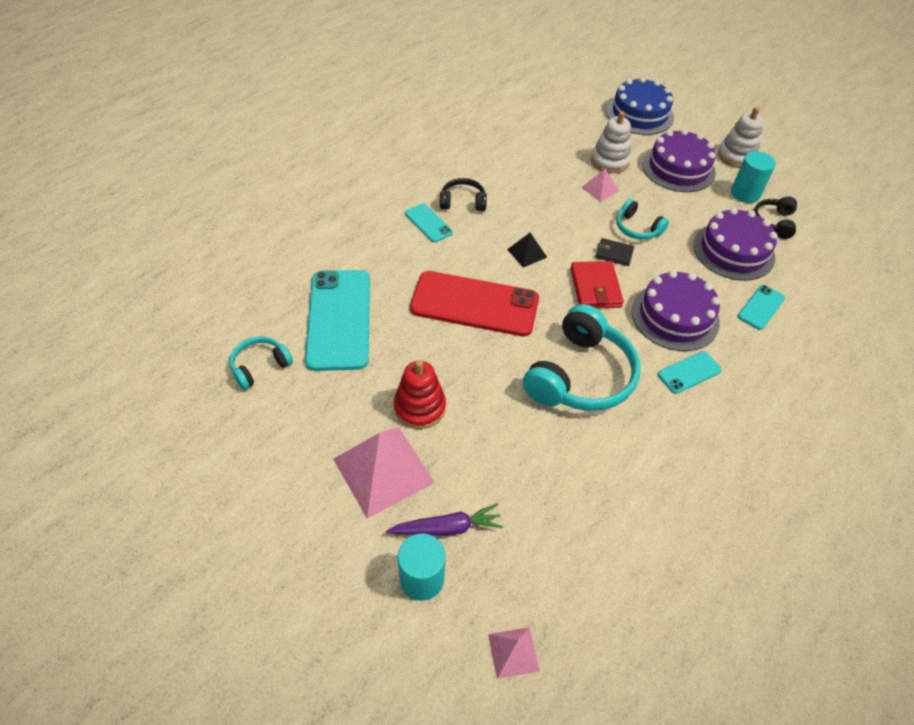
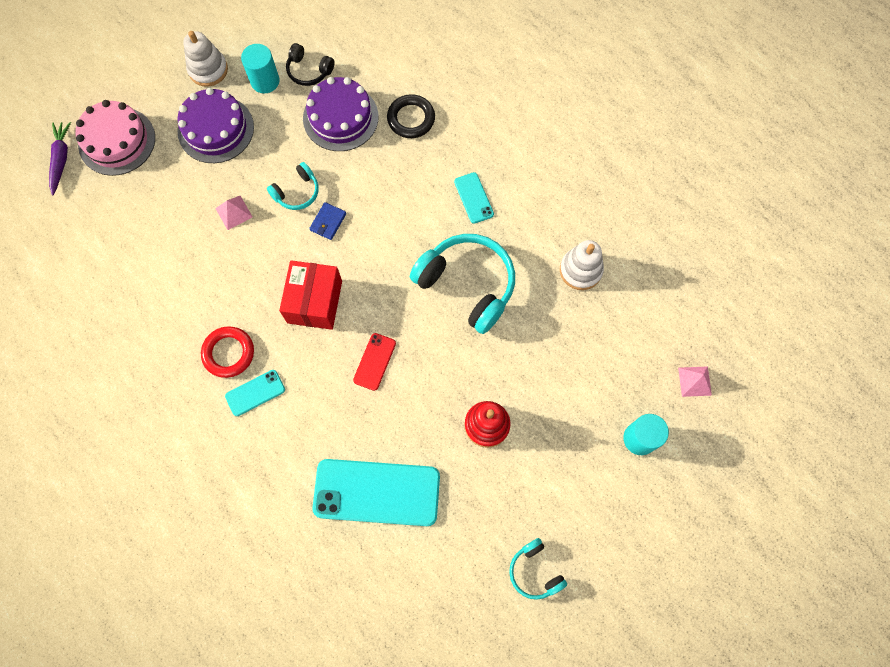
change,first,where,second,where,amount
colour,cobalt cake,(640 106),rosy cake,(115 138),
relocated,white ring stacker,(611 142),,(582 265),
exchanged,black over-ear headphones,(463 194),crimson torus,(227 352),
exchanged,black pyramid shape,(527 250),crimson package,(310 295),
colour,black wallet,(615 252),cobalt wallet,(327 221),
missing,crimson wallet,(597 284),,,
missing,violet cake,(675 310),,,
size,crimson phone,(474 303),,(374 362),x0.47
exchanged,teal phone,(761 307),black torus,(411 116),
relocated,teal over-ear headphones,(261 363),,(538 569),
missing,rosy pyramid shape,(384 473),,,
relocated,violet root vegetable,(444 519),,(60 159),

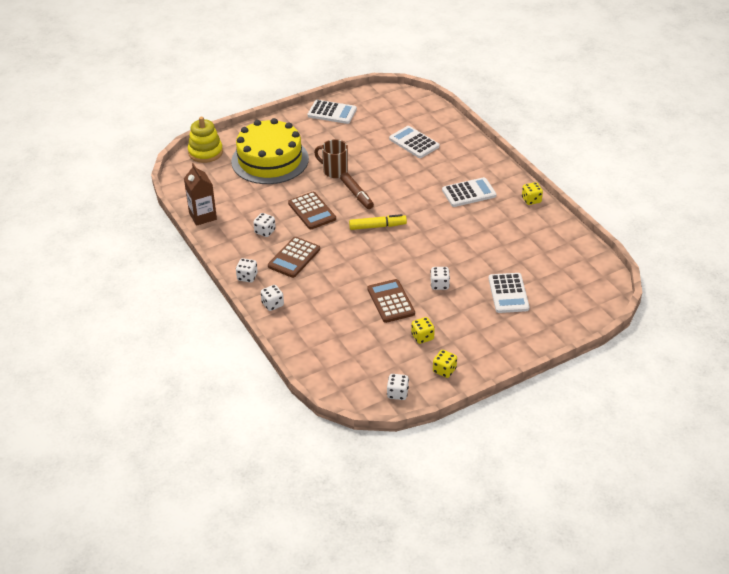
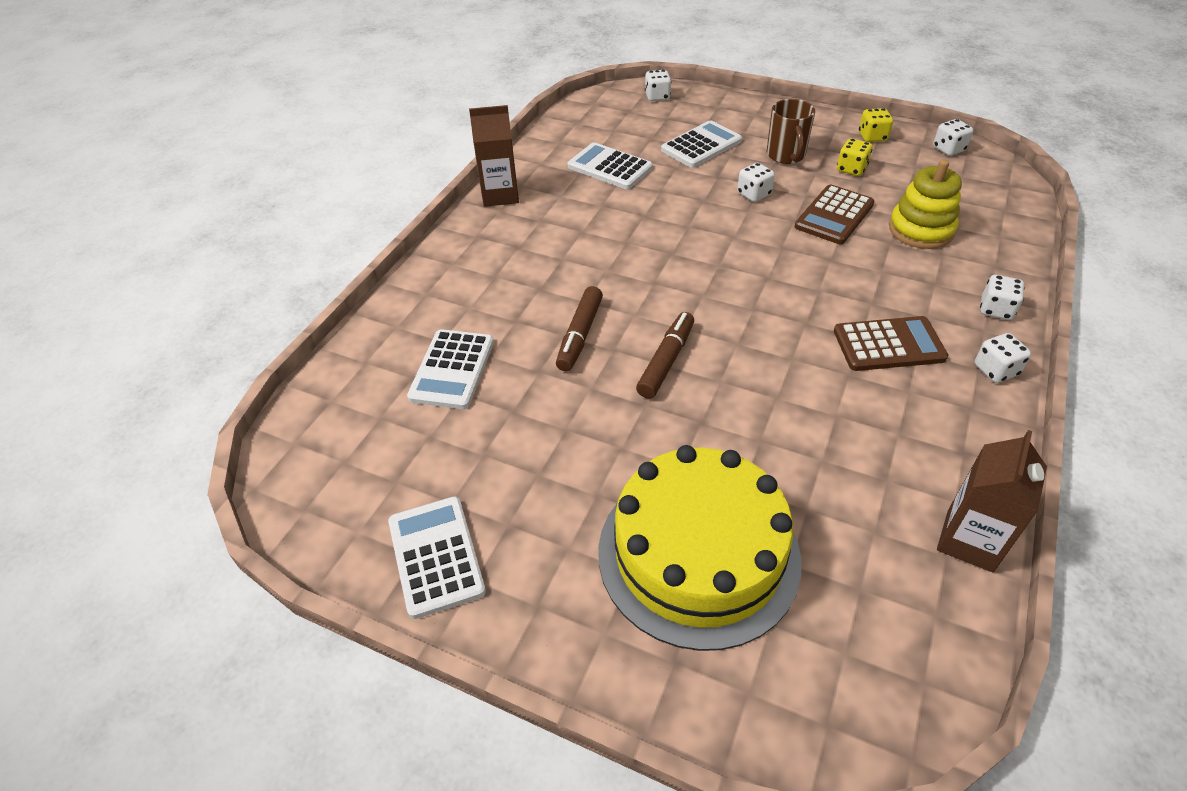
change,first,where,second,where,amount
relocated,yellow ring stacker,(205 140),,(925 204),
relocated,russet tea mug,(331 158),,(790 131),
relocated,white pocket calculator,(469 192),,(610 165),
exchanged,yellow die,(532 193),russet carton,(494 156),
missing,russet pocket calculator,(312 210),,,
relocated,white die,(264 225),,(658 85),
missing,yellow marker pen,(378 222),,,
appeared,,,russet marker pen,(579 328),

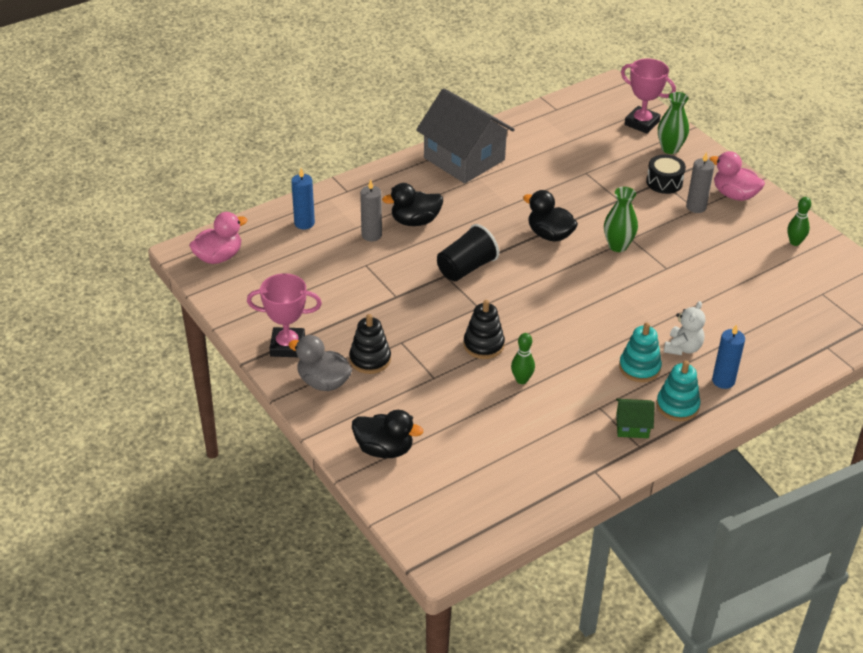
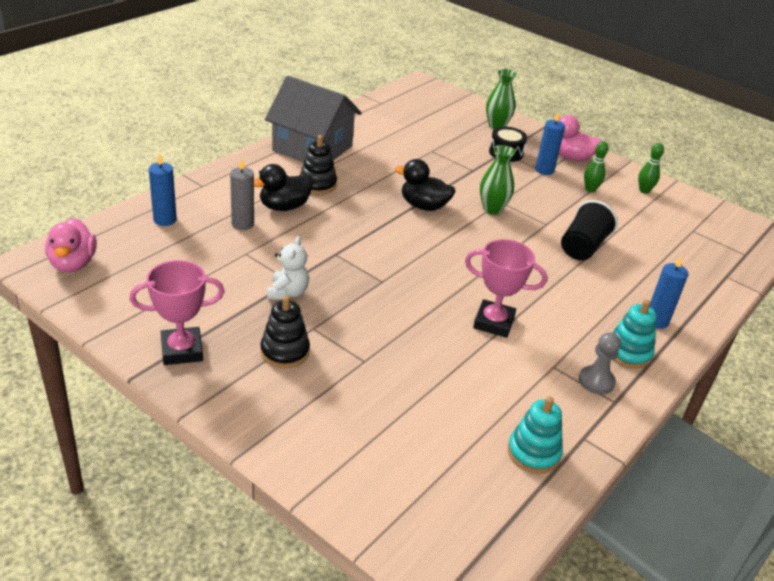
change,first,where,second,where,amount
relocated,rosy trophy,(648 96),,(506 288),
colour,gray candle,(700 182),cobalt candle,(550 143),
spun,rosy duck,(218 238),,(71 245),135 degrees clockwise
relocated,black tumbler,(468 252),,(589 230),
relocated,black ring stacker,(484 329),,(318 164),
relocated,white teddy bear,(684 328),,(288 268),
relocated,teal ring stacker,(640 352),,(535 435),
relocated,green skittle,(523 358),,(596 167),
missing,gray duck,(320 363),,,
exchanged,green toy house,(635 418),gray chess pawn,(600 363),
missing,black duck,(387 434),,,

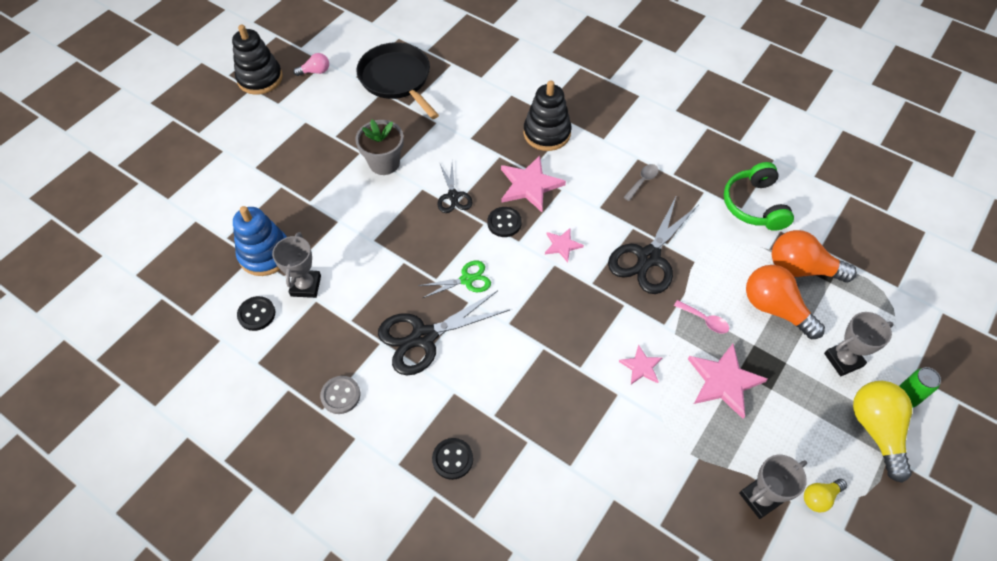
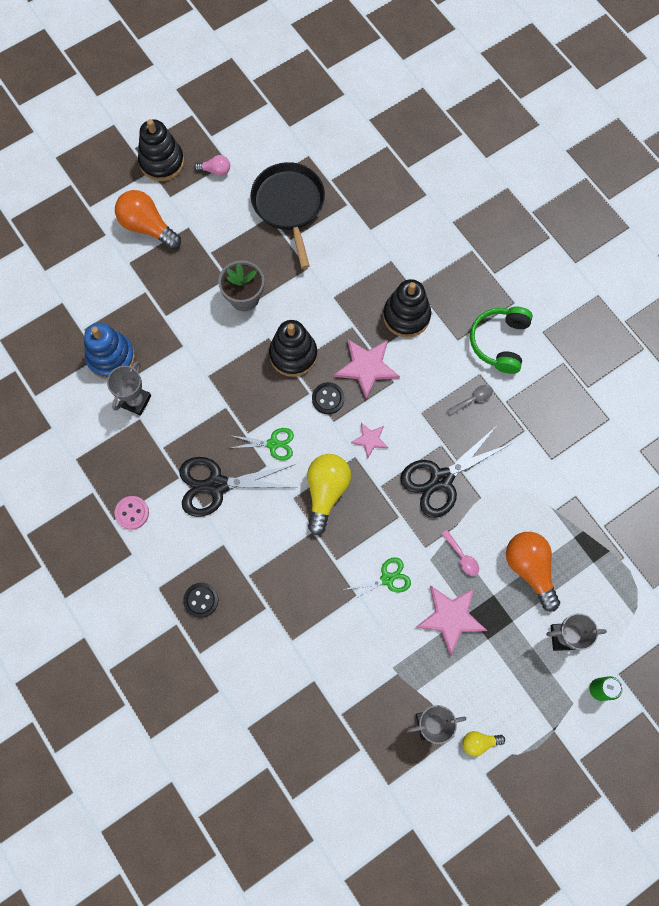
change,first,where,second,where,amount
relocated,green over-ear headphones,(759 196),,(501 340),
exchanged,black pair of scissors,(455 188),black ring stacker,(293 348),
relocated,orange bulb,(814 256),,(148 219),
missing,black sewing button,(256 313),,,
exchanged,rosy five-pointed star,(641 364),green pair of scissors,(377 579),
colour,gray sewing button,(340 395),rosy sewing button,(131 513),
relocated,yellow bulb,(882 432),,(329 494),

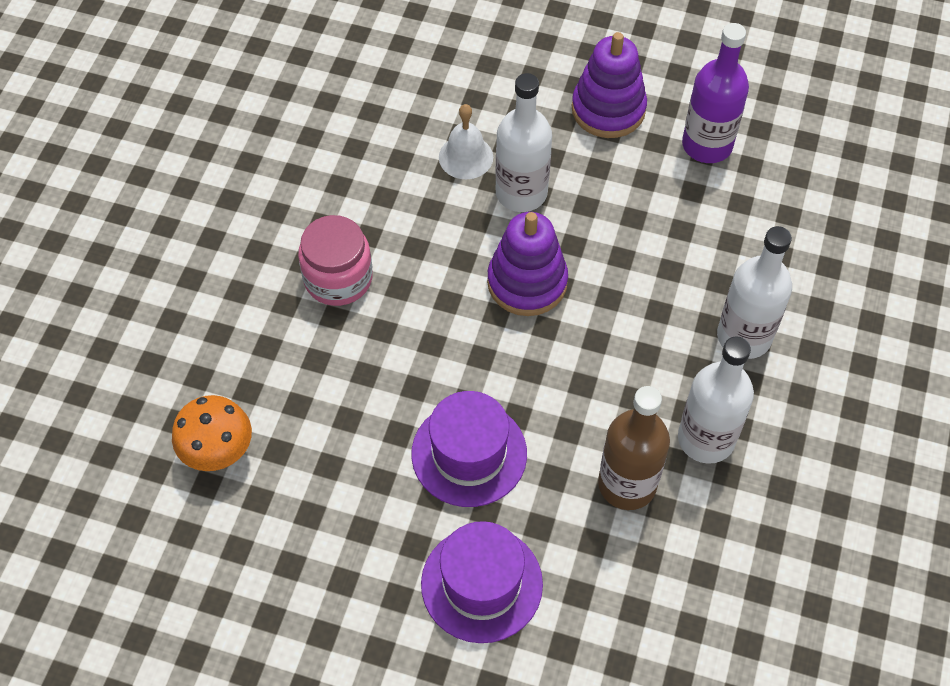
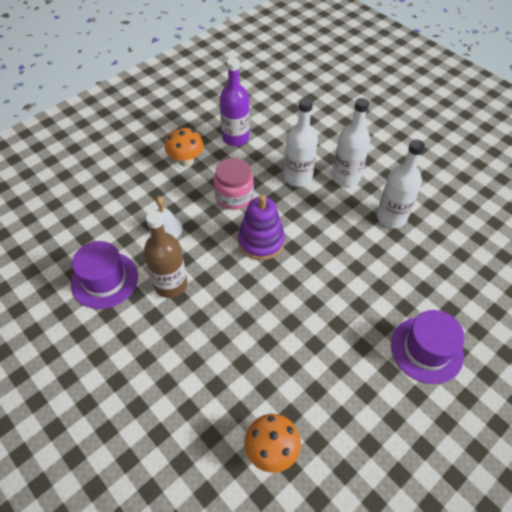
change,first,where,second,where,amount
exchanged,violet ring stacker,(609 85),orange fungus,(184 147),
relocated,white drink bottle,(523 142),,(301 142),
relocated,rosy jar,(335 260),,(234 184),
relocated,russet drink bottle,(634 448),,(165 254),
relocated,violet hat,(469 449),,(104 275),

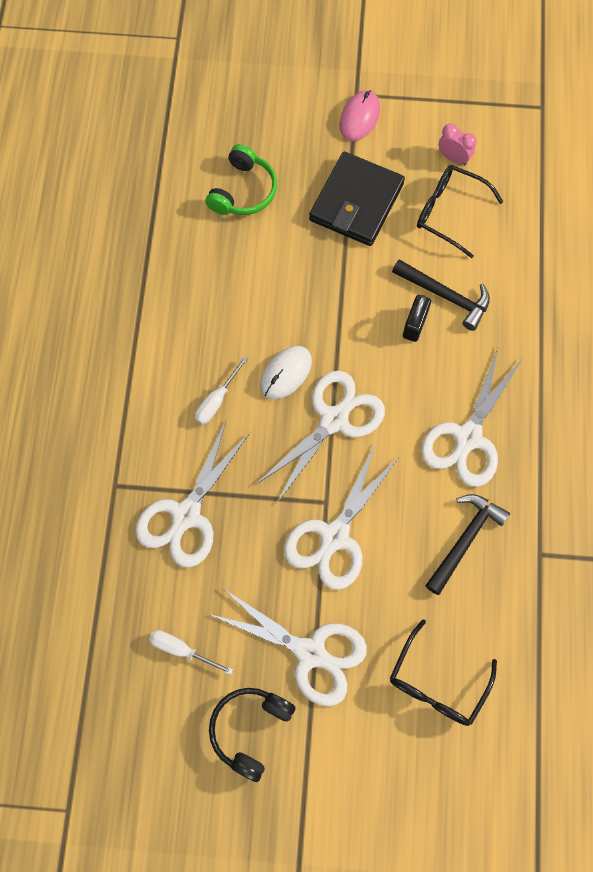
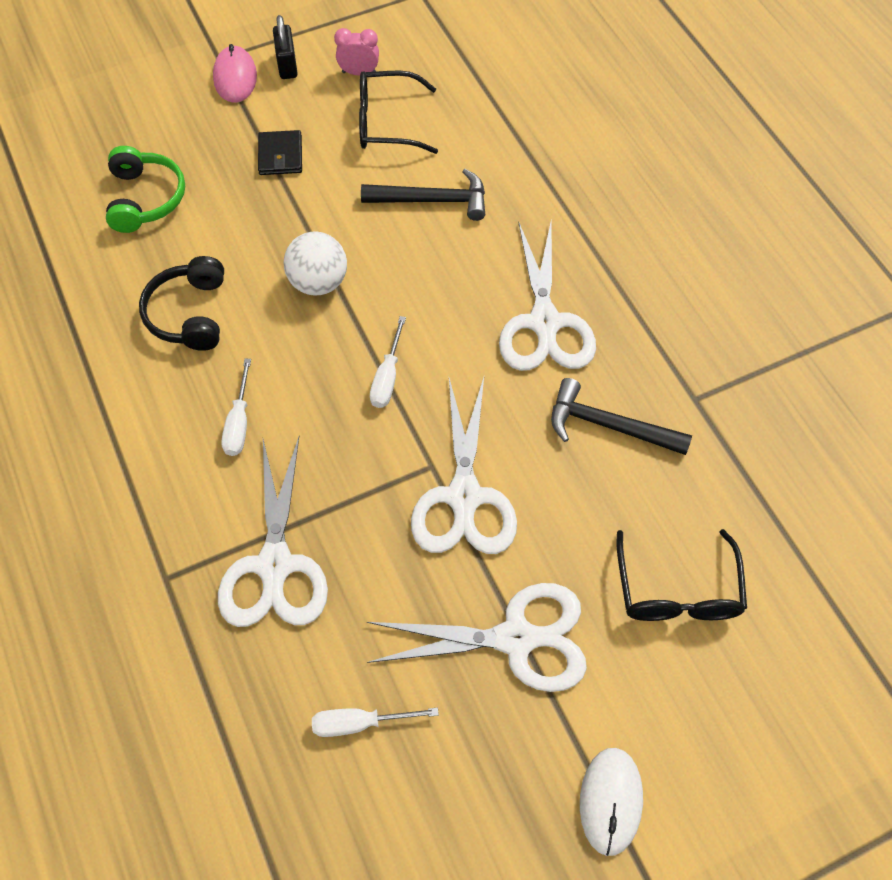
change,first,where,second,where,amount
size,black wallet,(357 199),,(280 152),x0.51
relocated,black padlock,(417 318),,(285 47),
relocated,white computer mouse,(286 373),,(611 802),
exchanged,white pair of scissors,(321 437),white flat screwdriver,(388 362),
spun,black claw hammer,(467 544),,(621 416),75 degrees counterclockwise
relocated,black over-ear headphones,(252 735),,(181 303),
appeared,,,white play ball,(315 263),

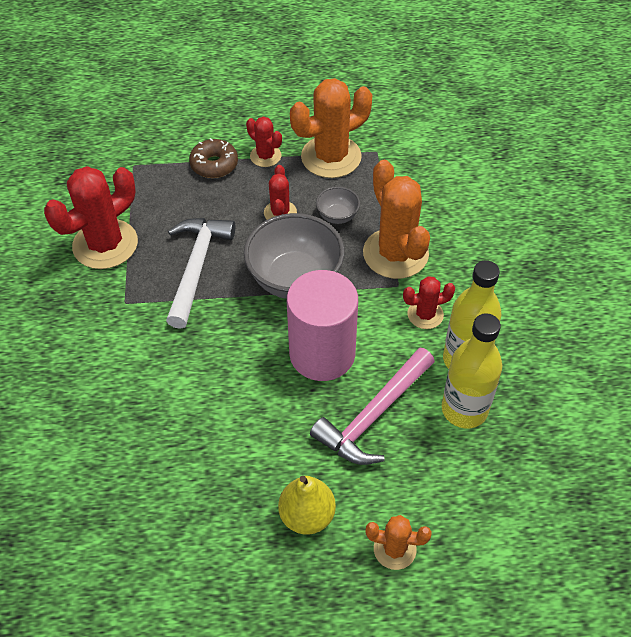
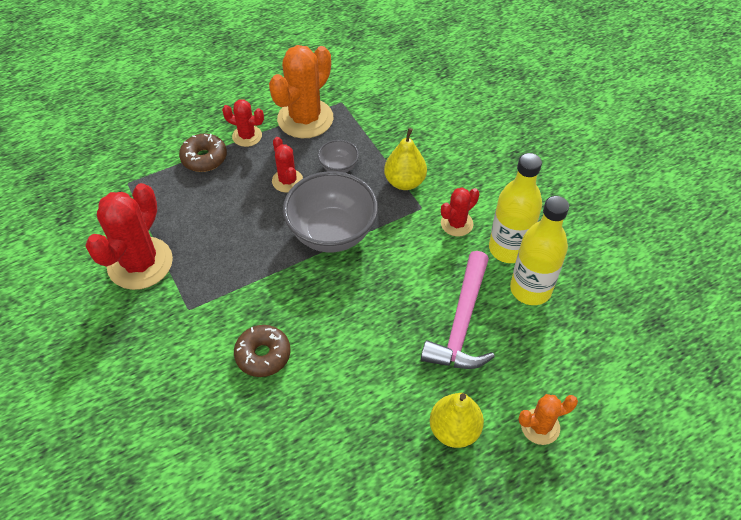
change,first,where,second,where,amount
exchanged,orange cactus,(396 219),yellow toy pear,(405 159),
missing,white claw hammer,(200 273),,,
missing,rosy cylinder,(322 325),,,
appeared,,,russet doughnut,(262 351),

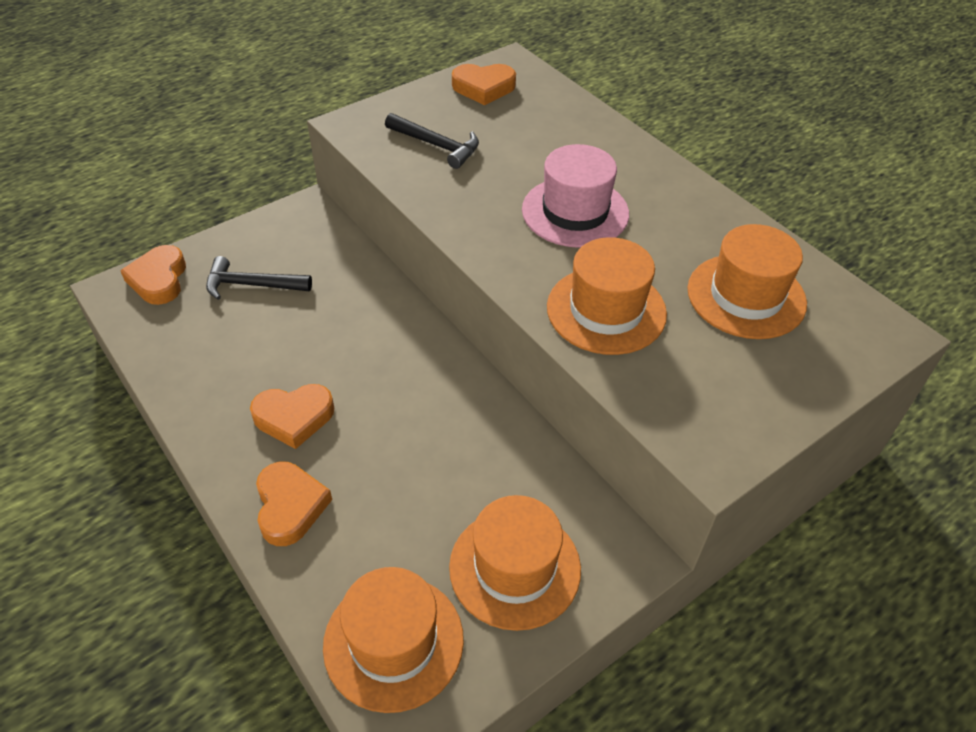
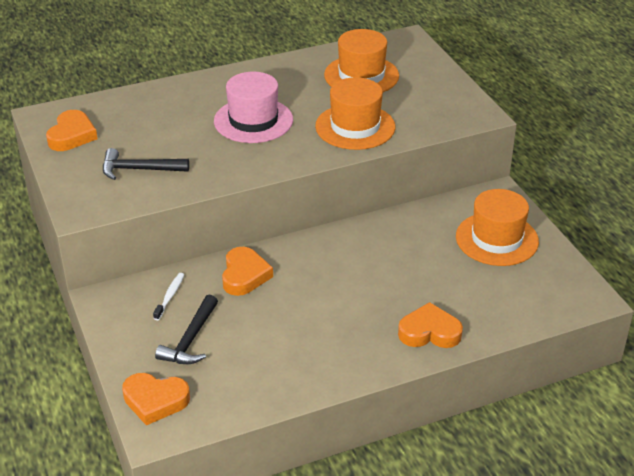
change,first,where,second,where,amount
spun,black claw hammer,(432 141),,(146 164),135 degrees counterclockwise
relocated,orange love heart,(292 416),,(247 271),
missing,orange hat,(393 640),,,
appeared,,,white toothbrush,(168 296),

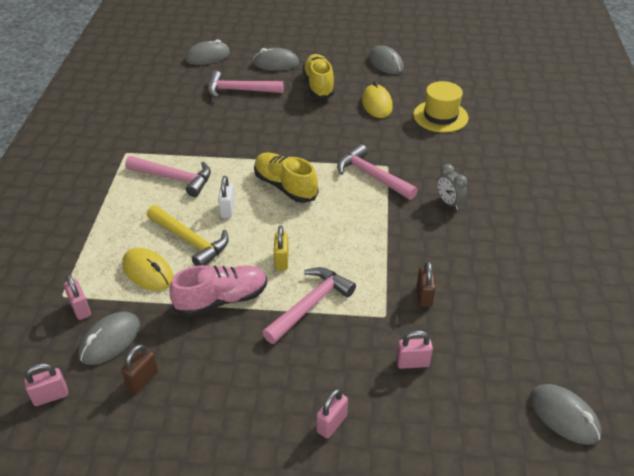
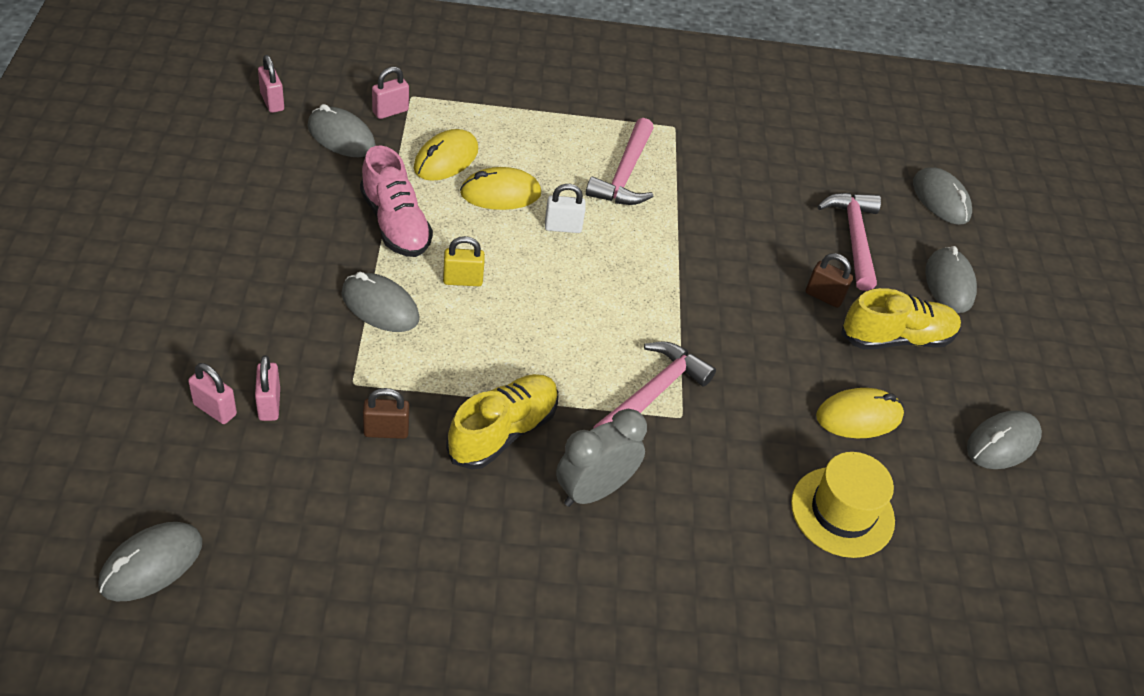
change,first,where,second,where,amount
relocated,yellow shoe,(286 177),,(502 421),
size,gray bedside clock,(452 187),,(601 458),x1.55
exchanged,yellow claw hammer,(188 235),yellow computer mouse,(500 188),
exchanged,rosy claw hammer,(309 305),gray computer mouse,(380 302),
relocated,russet padlock,(140 368),,(829 280),
relocated,rosy padlock,(332 413),,(212 393),

